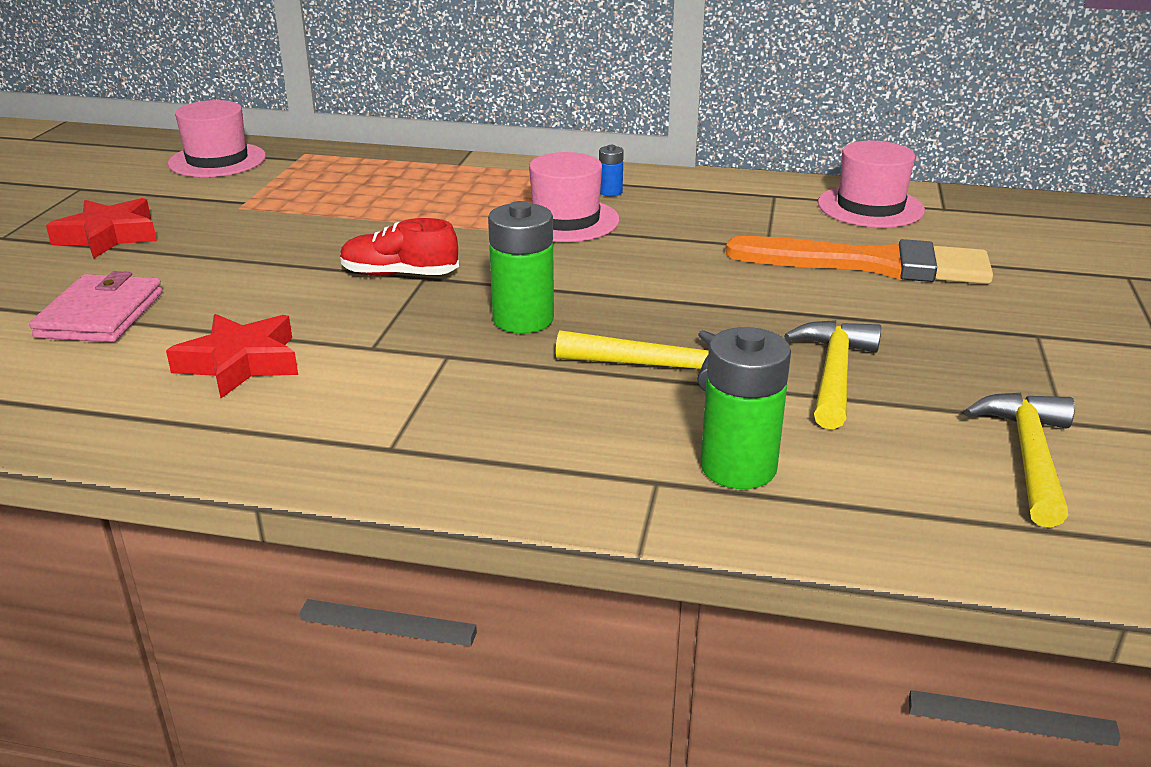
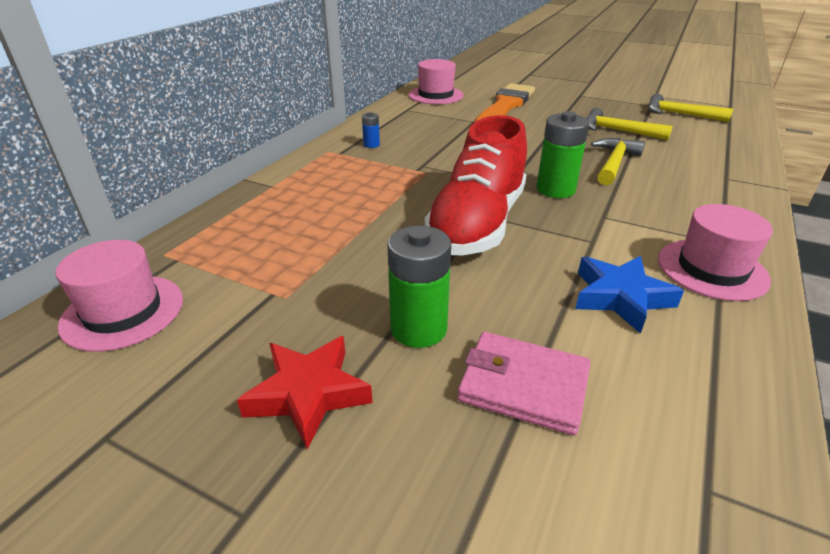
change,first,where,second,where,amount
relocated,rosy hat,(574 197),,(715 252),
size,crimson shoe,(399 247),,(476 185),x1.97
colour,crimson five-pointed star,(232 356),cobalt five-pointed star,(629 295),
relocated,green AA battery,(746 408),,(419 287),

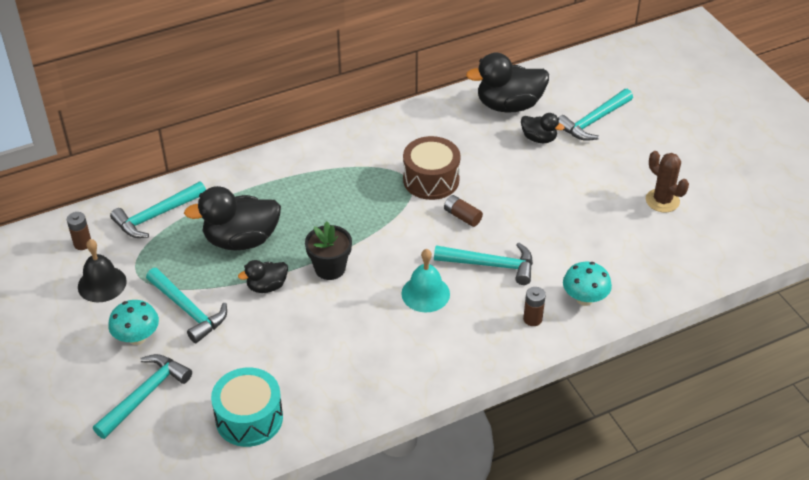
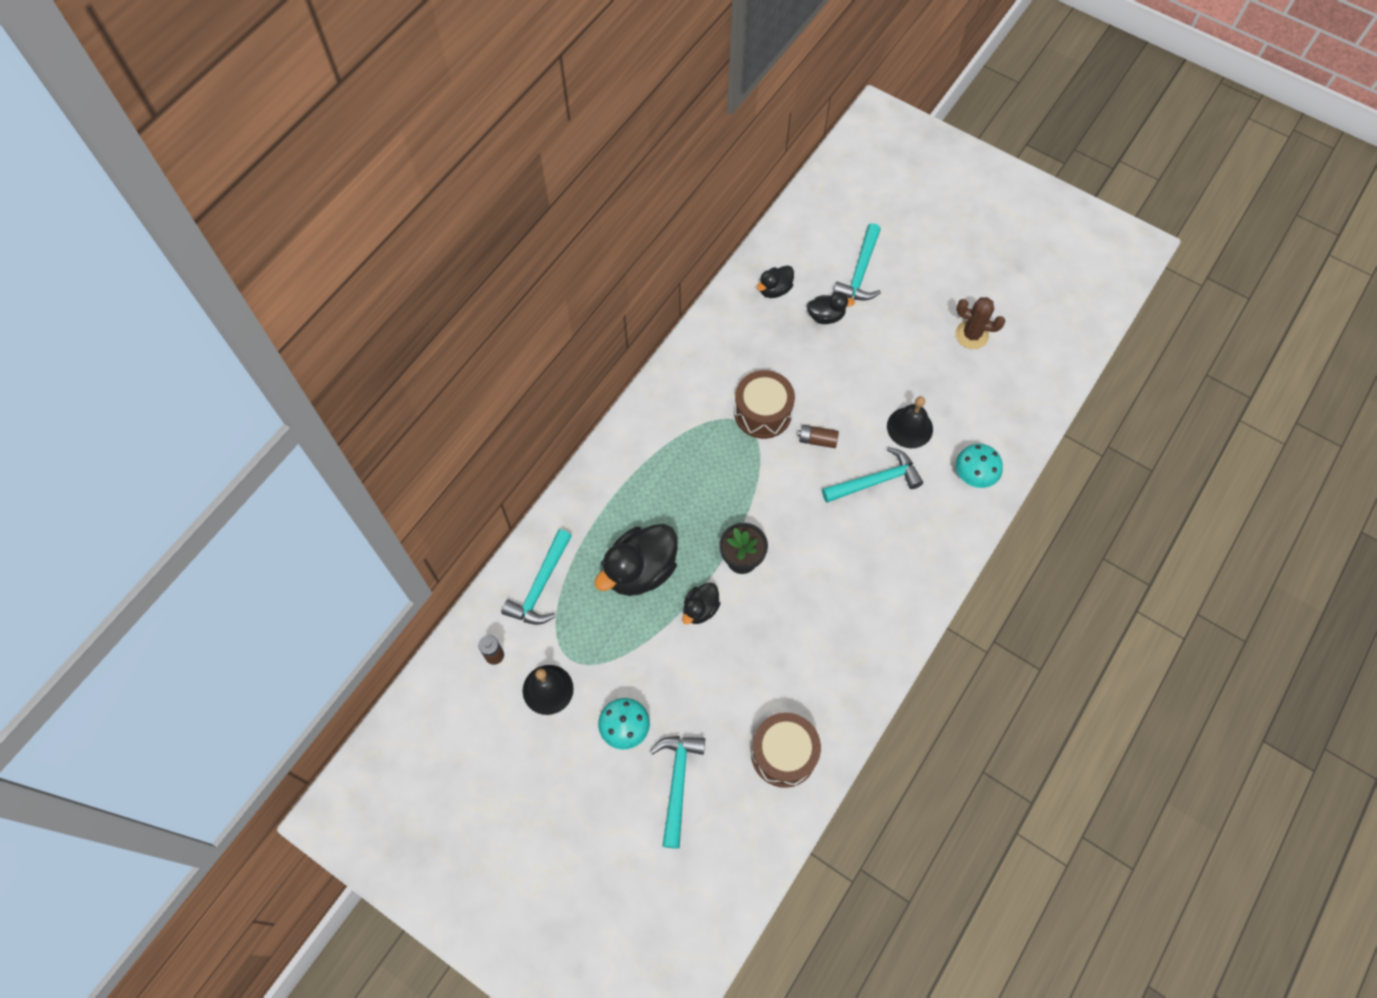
change,first,where,second,where,amount
size,black duck,(507 83),,(775 281),x0.53
missing,teal bell,(425 280),,,
missing,teal claw hammer,(186 305),,,
missing,russet AA battery,(534 306),,,
colour,teal drum,(247 407),russet drum,(786 750),
appeared,,,black bell,(910 422),

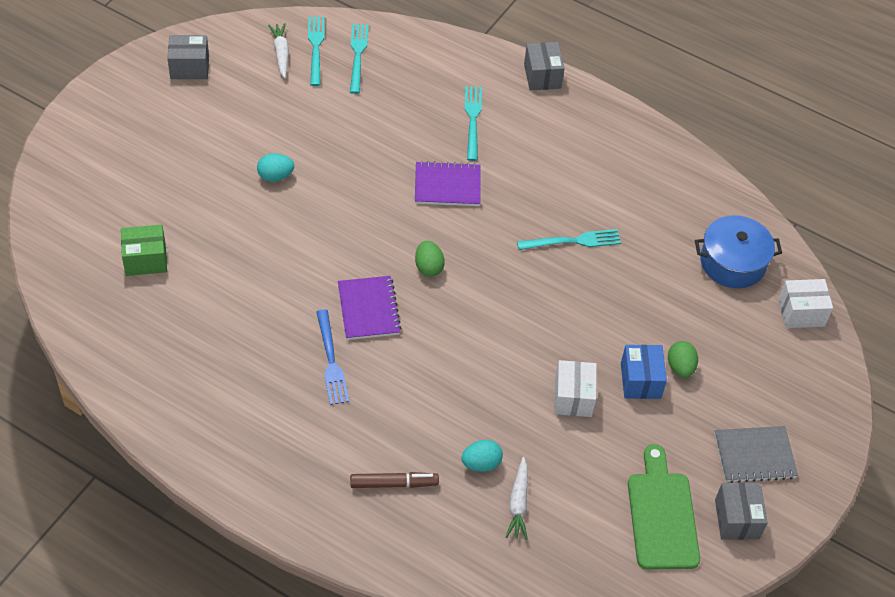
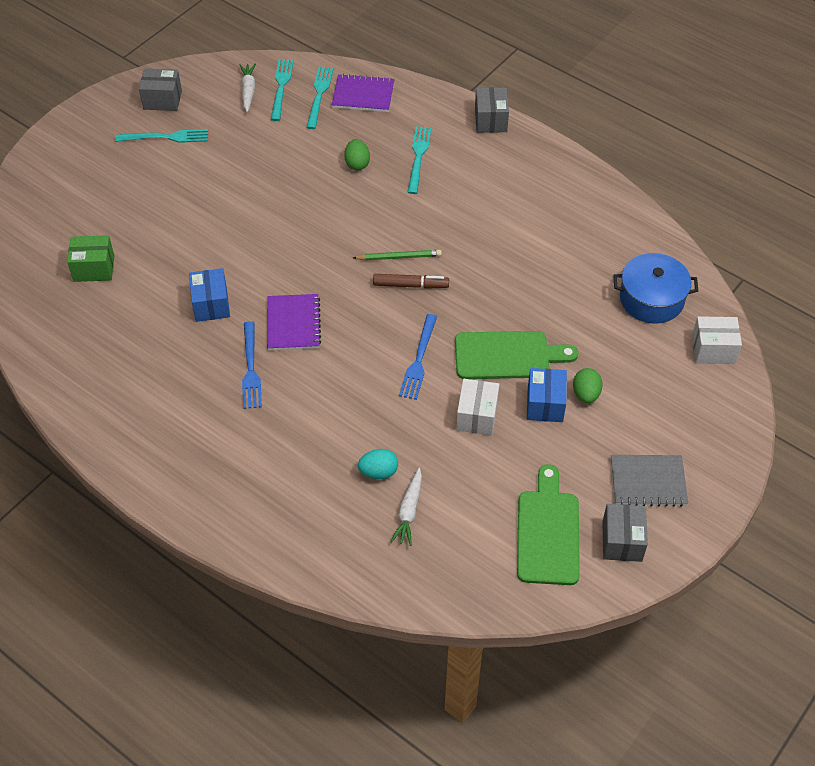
change,first,where,second,where,amount
missing,teal egg shape,(275 167),,,
relocated,violet exercise book,(448 183),,(363 93),
relocated,teal dinner fork,(569 239),,(161 136),
relocated,green egg shape,(429 259),,(357 154),
relocated,russet marker pen,(394 480),,(411 281),
appeared,,,green wooden pencil,(397 255),
appeared,,,cobalt package,(209 295),
appeared,,,cobalt dinner fork,(418 357),
appeared,,,green chopping board,(516 355),

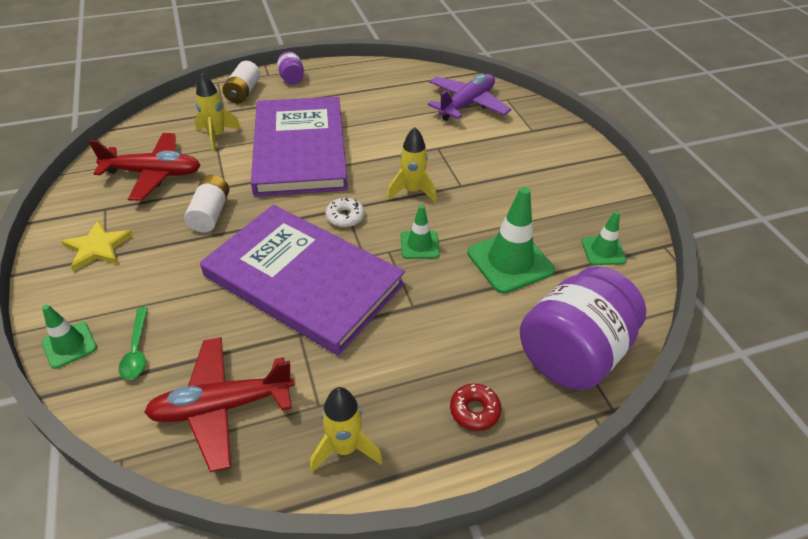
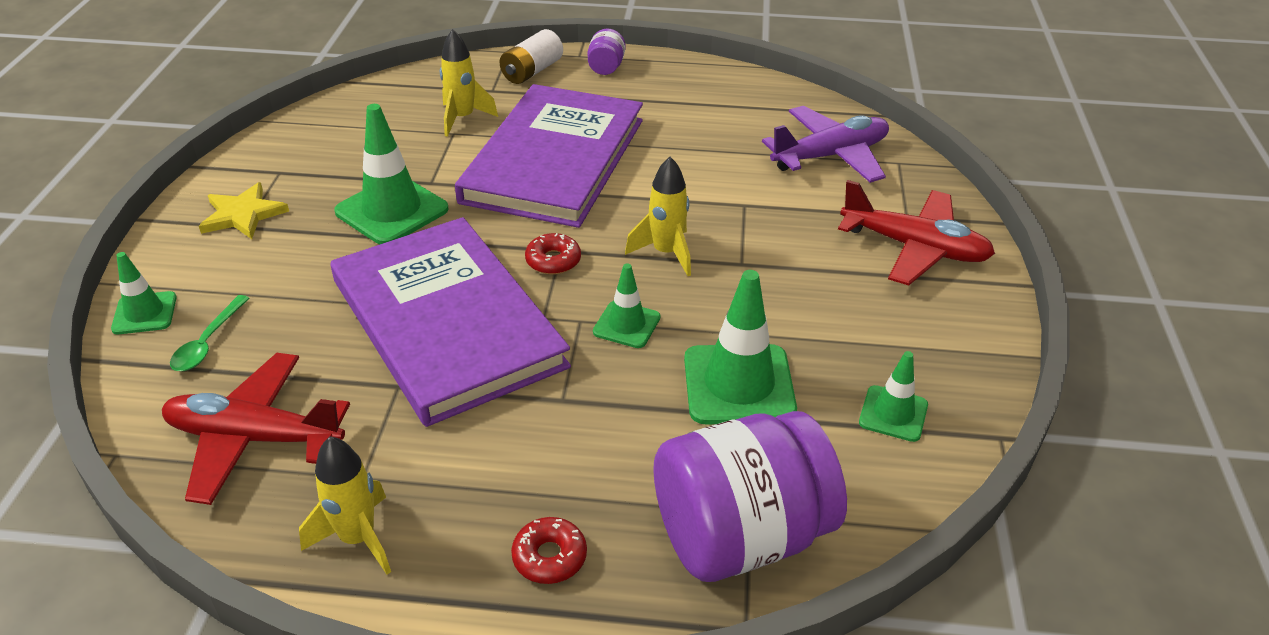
change,first,where,second,where,amount
relocated,crimson aeroplane,(144 167),,(916 232),
exchanged,white AA battery,(206 204),green safety cone,(391 174),
colour,white doughnut,(345 212),crimson doughnut,(553 254),

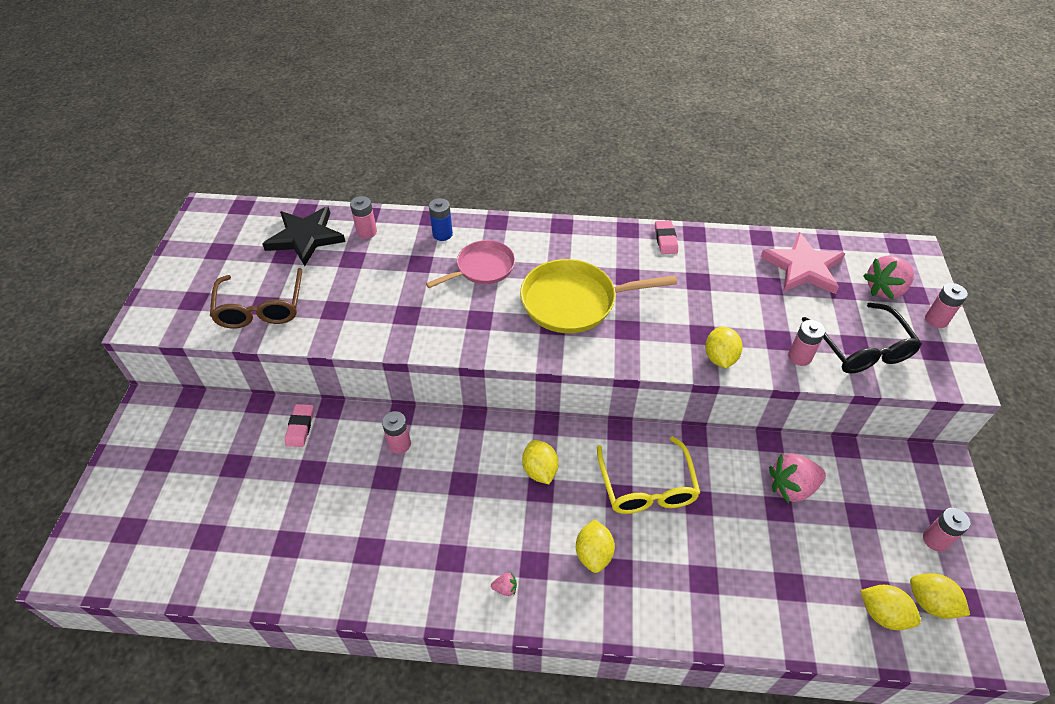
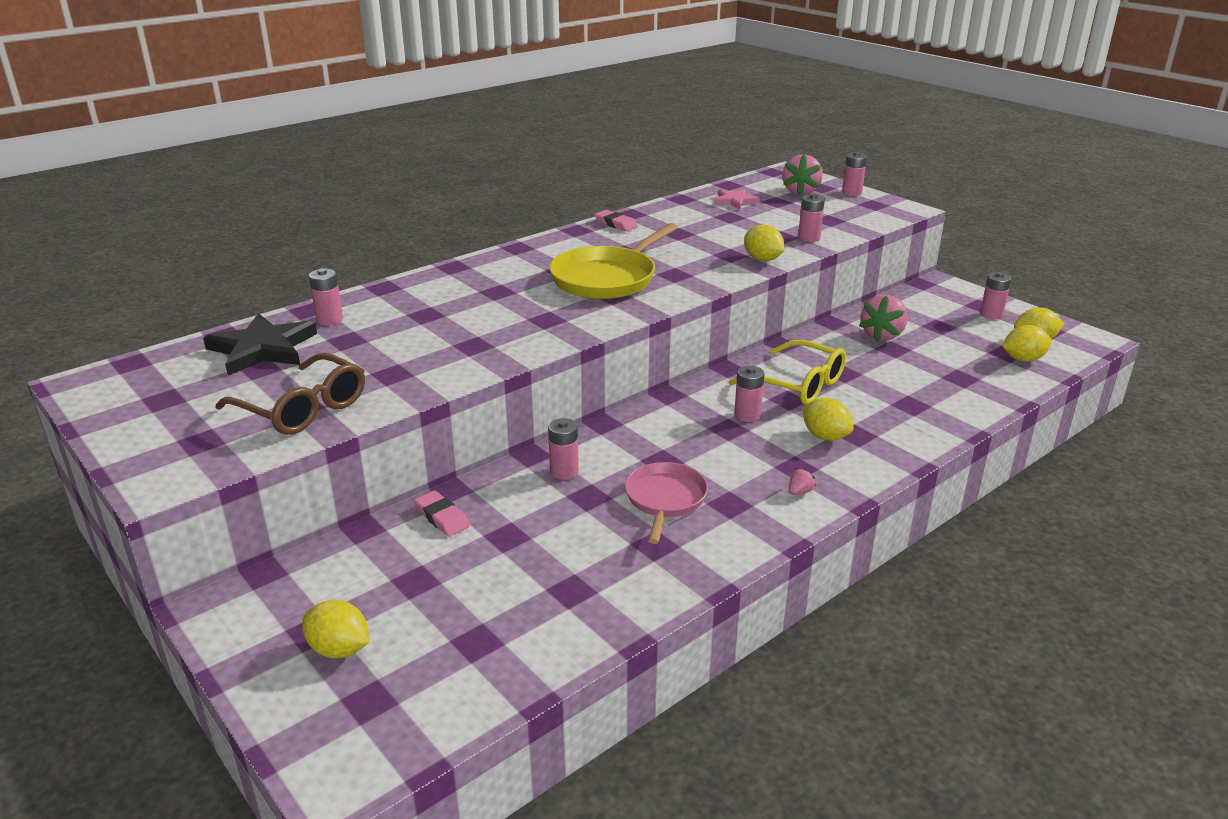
change,first,where,second,where,amount
missing,cobalt AA battery,(441 219),,,
size,rosy five-pointed star,(803 263),,(737 199),x0.58
relocated,rosy frying pan,(470 264),,(666 503),
missing,black spectacles,(862 338),,,
relocated,yellow citrus fruit,(540 462),,(335 629),
appeared,,,rosy AA battery,(749 394),

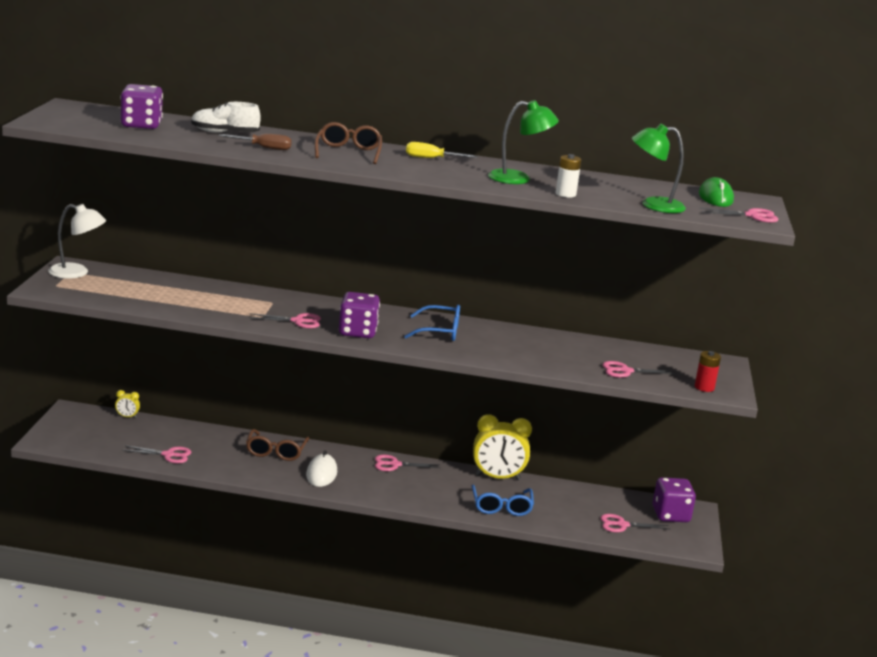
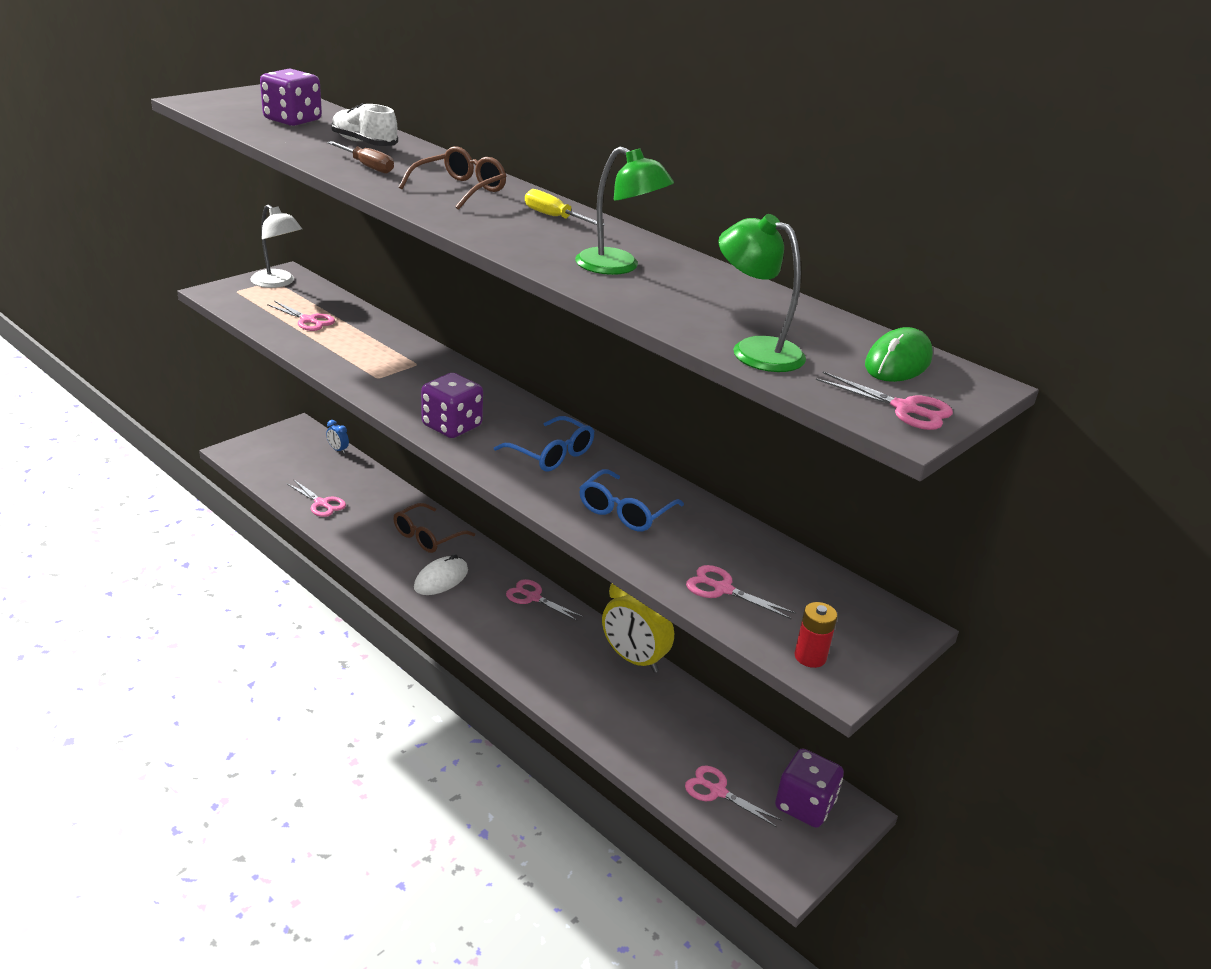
change,first,where,second,where,amount
missing,white AA battery,(568 176),,,
relocated,rosy pair of scissors,(285 320),,(301 316),
colour,yellow bedside clock,(127 404),cobalt bedside clock,(337 437),
relocated,cobalt spectacles,(503 500),,(631 500),

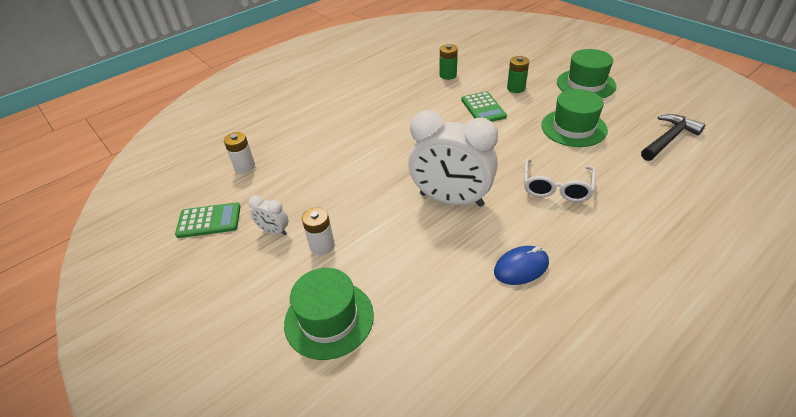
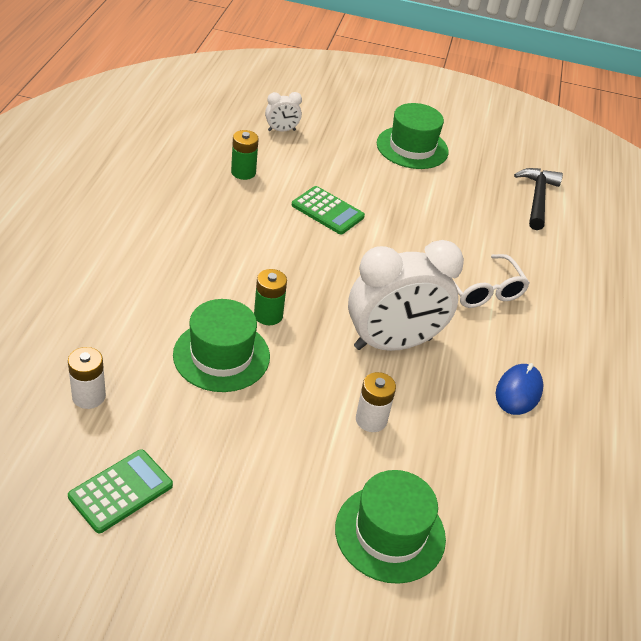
change,first,where,second,where,amount
relocated,green AA battery,(518 74),,(270 297),
relocated,green hat,(574 118),,(221 345),
relocated,white bedside clock,(269 215),,(283 112),
relocated,white AA battery,(318 231),,(376 402),

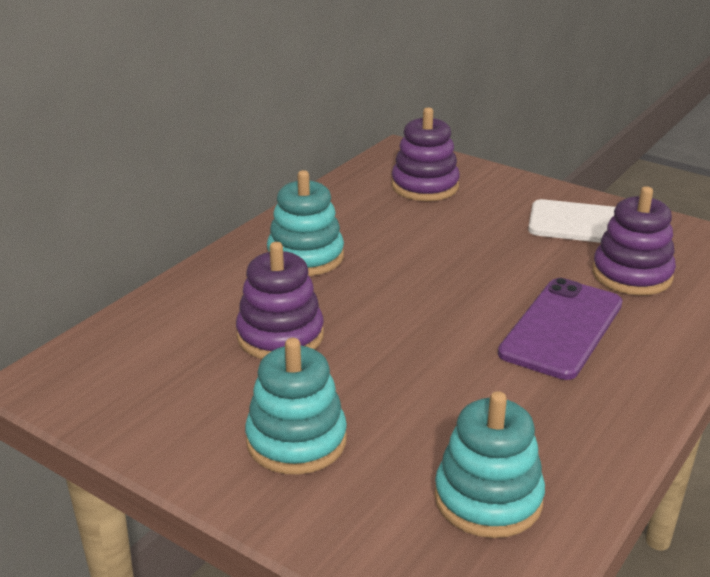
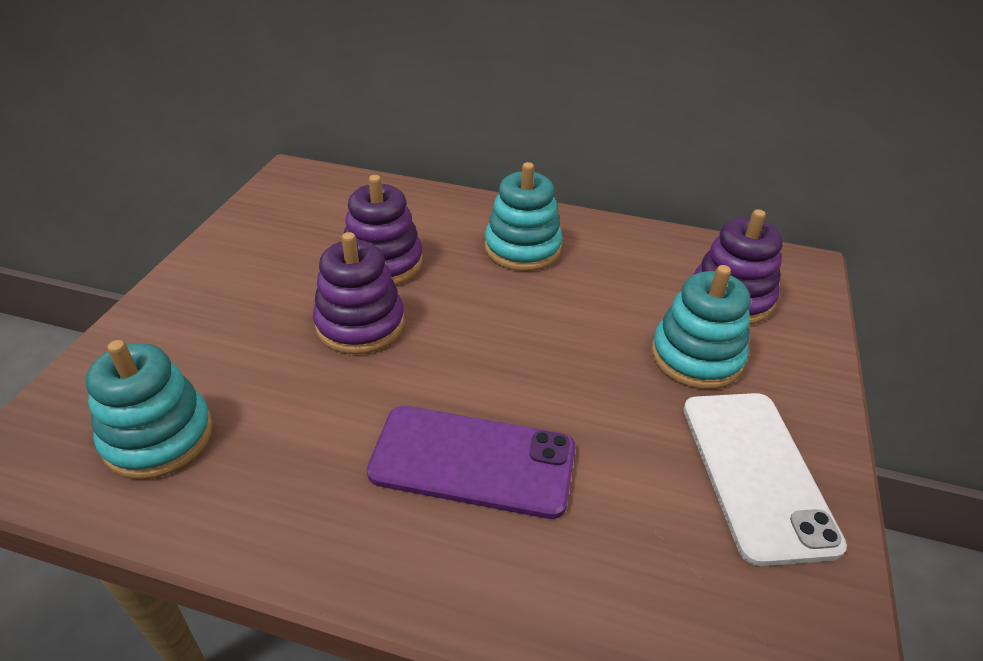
change,first,where,second,where,amount
relocated,violet ring stacker,(634 240),,(358 293),
relocated,teal ring stacker,(296 406),,(700 327),

